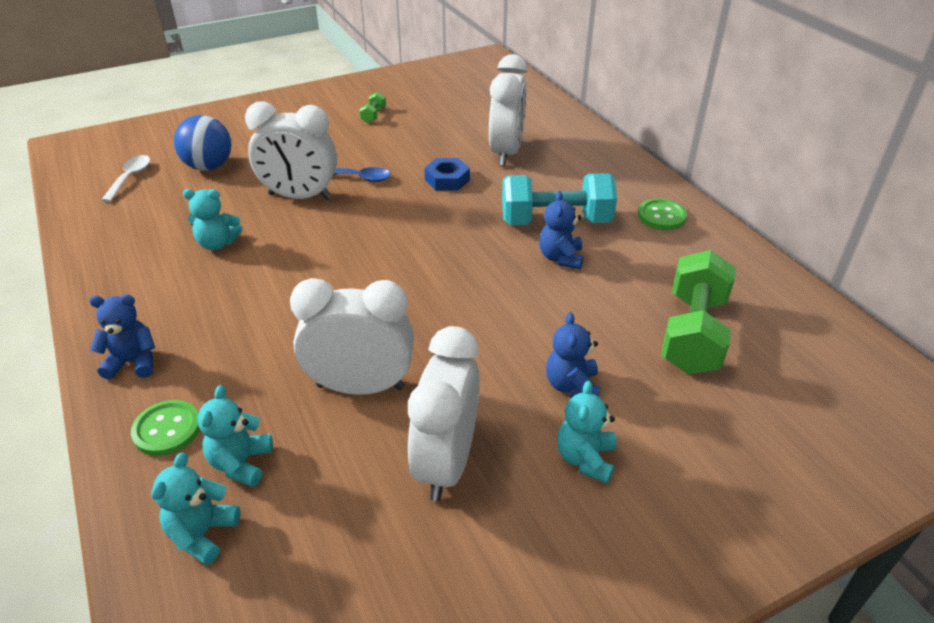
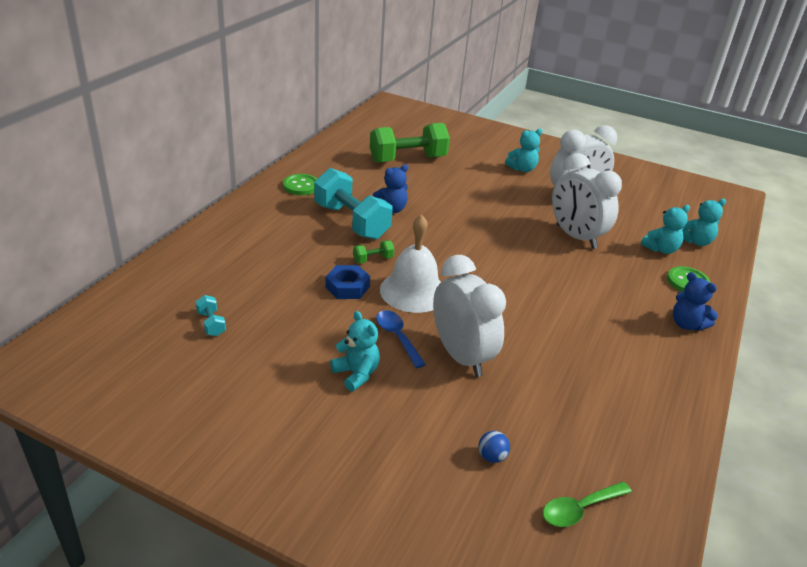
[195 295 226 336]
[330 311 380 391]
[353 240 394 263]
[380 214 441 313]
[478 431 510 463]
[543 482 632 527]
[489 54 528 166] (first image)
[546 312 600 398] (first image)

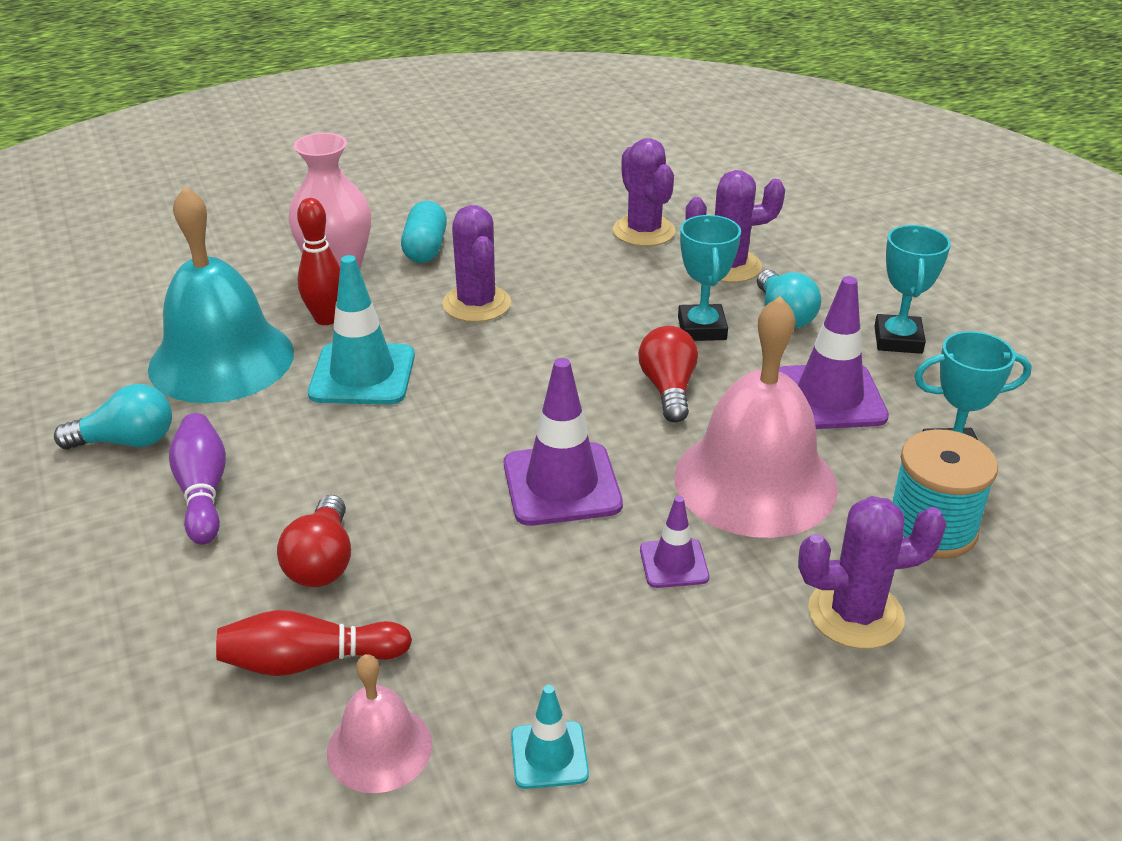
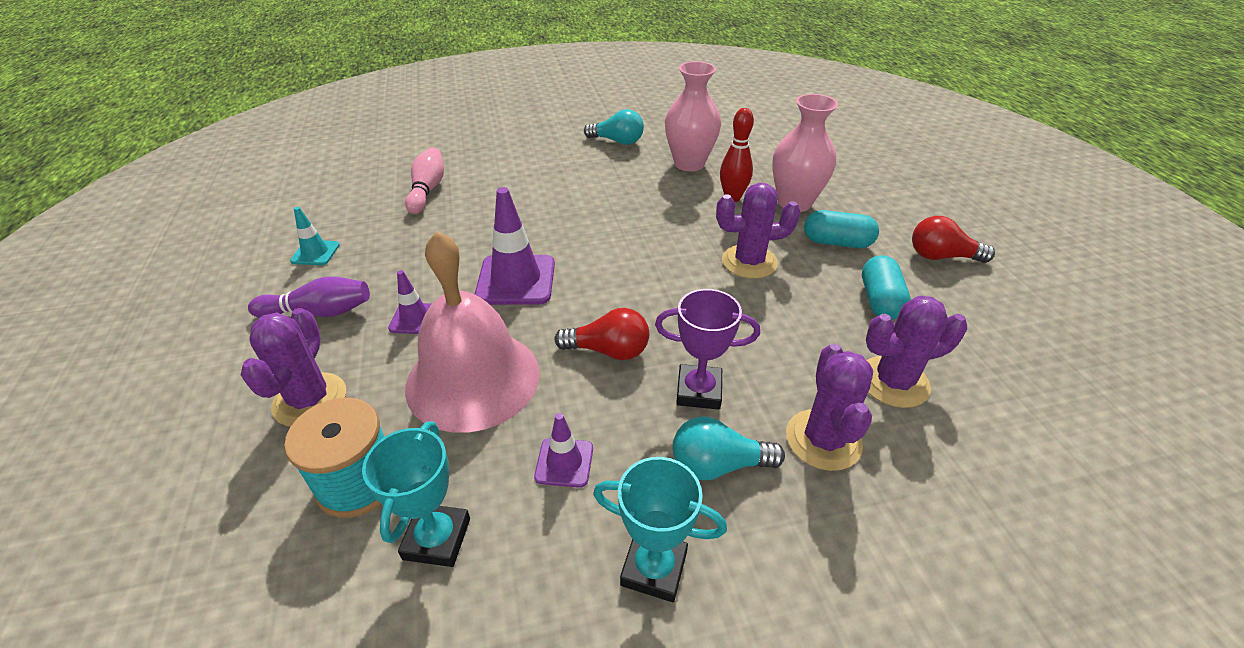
[248 277 370 318]
[405 147 444 214]
[534 413 593 488]
[584 109 644 145]
[655 289 760 410]
[665 61 721 172]
[862 255 911 320]
[912 216 995 263]
[308 255 415 405] (first image)
[327 654 432 793] (first image)

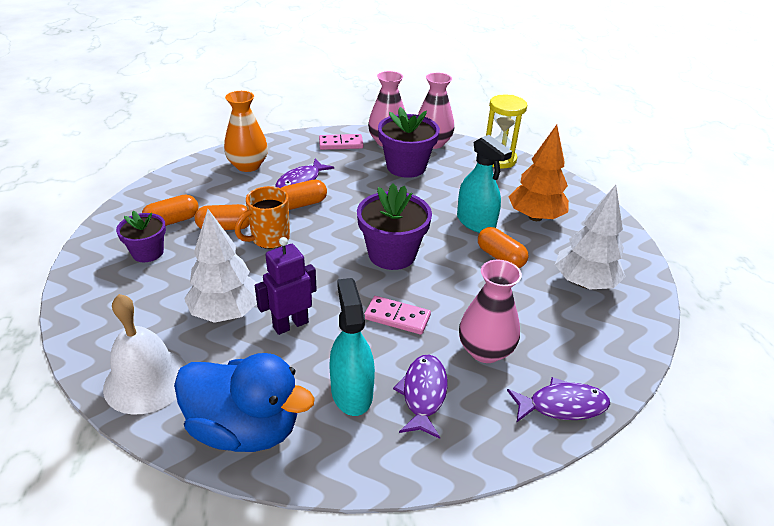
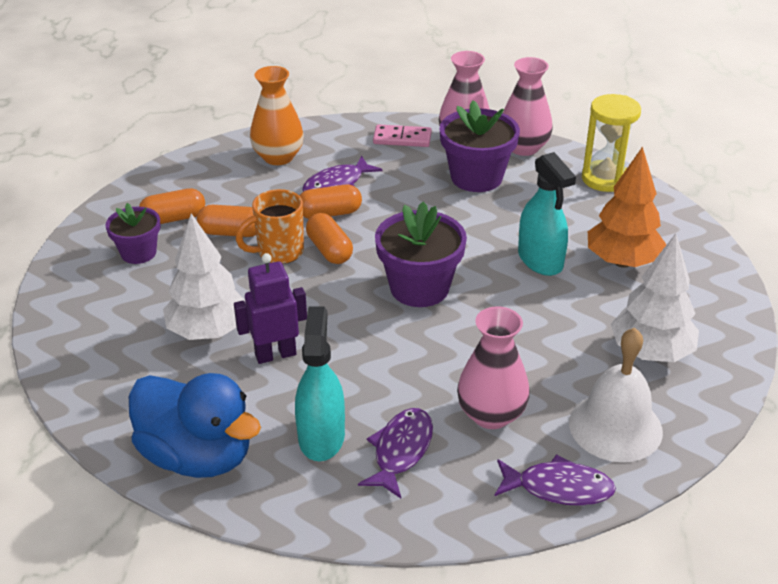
[306 213 353 264]
[569 328 663 462]
[364 296 431 335] (first image)

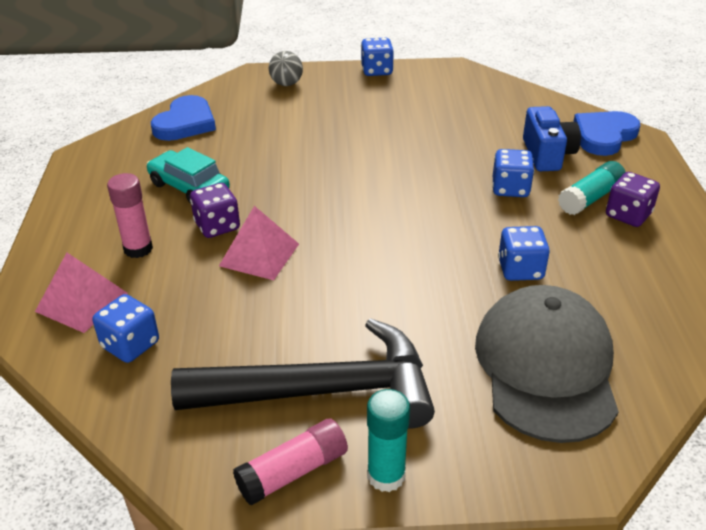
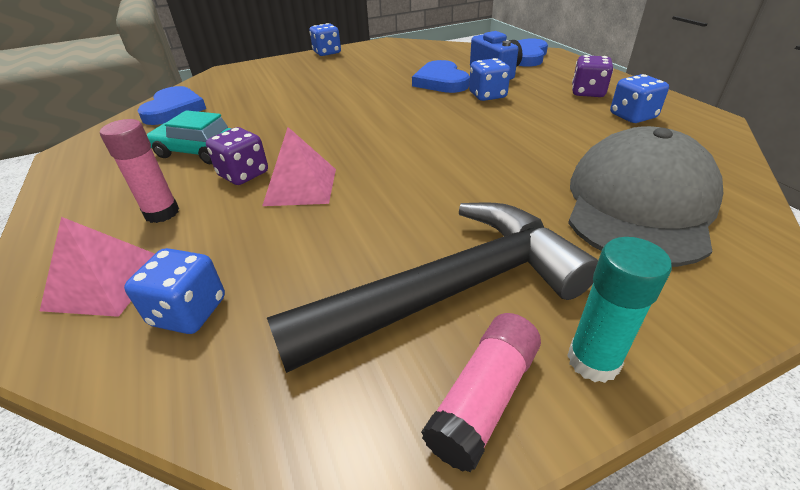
[412 60 470 93]
[568 126 723 267]
[610 74 669 123]
[269 51 303 86] (first image)
[558 161 626 215] (first image)

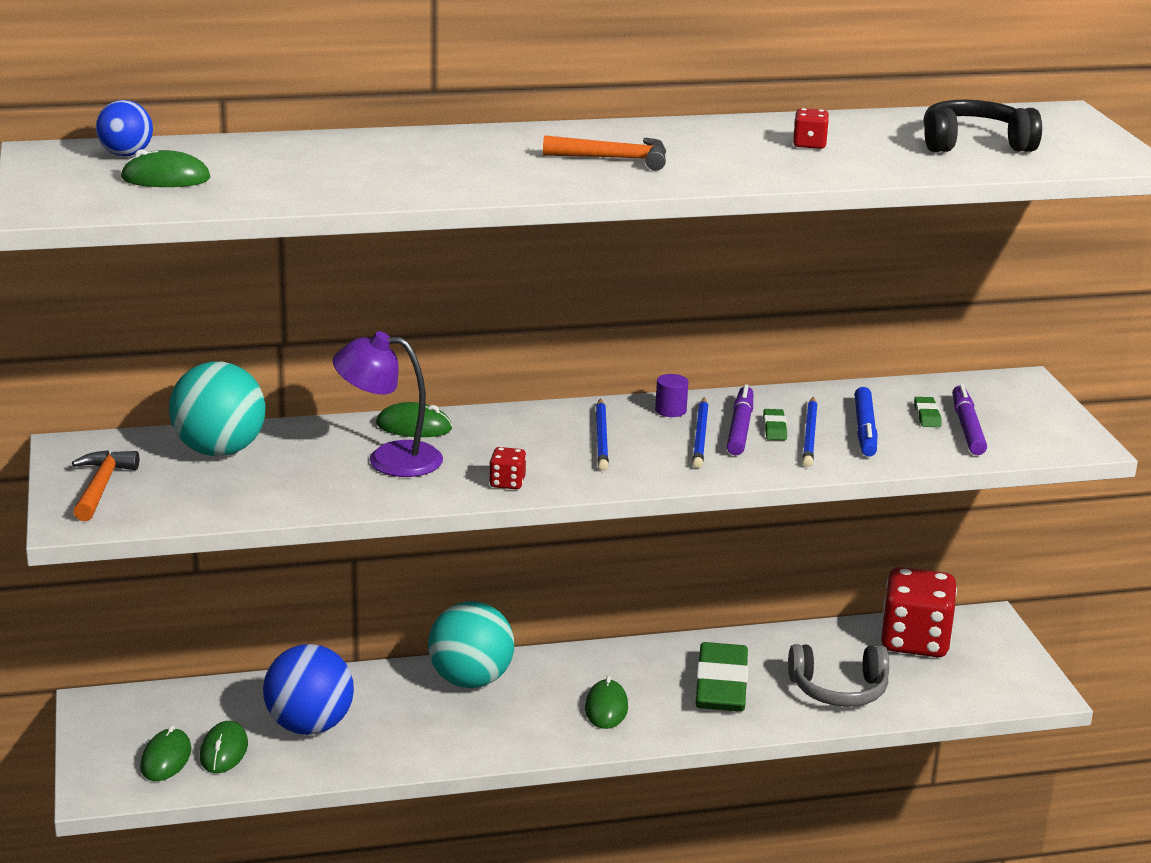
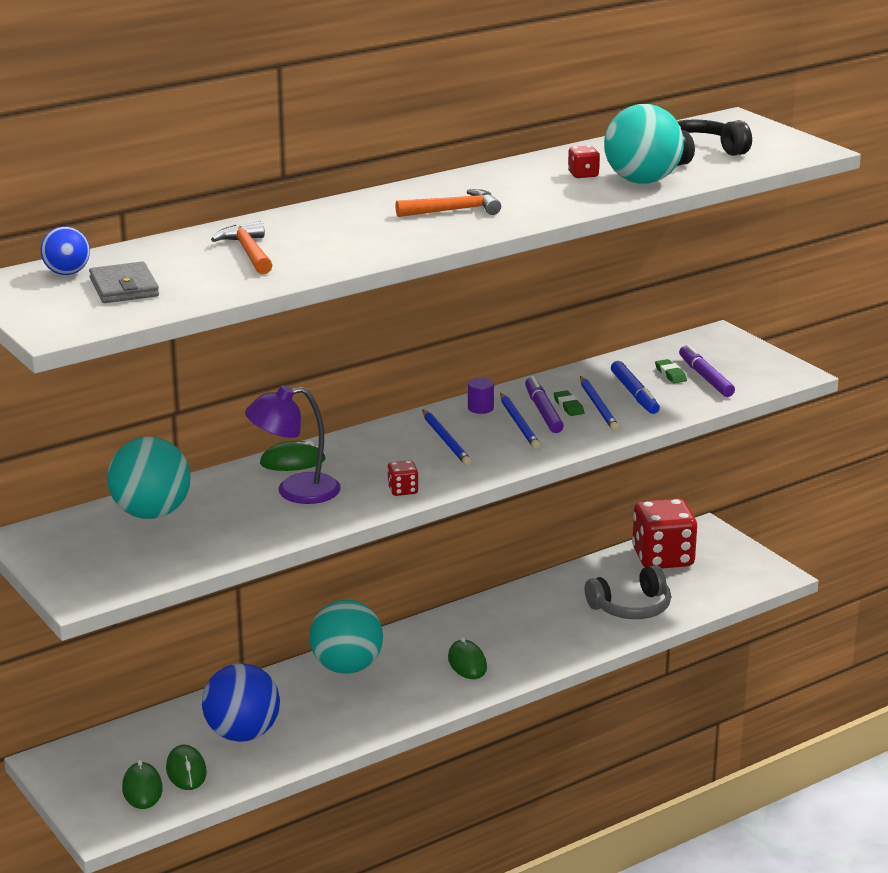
[89 261 159 303]
[211 221 272 274]
[604 104 684 183]
[696 642 748 712] (first image)

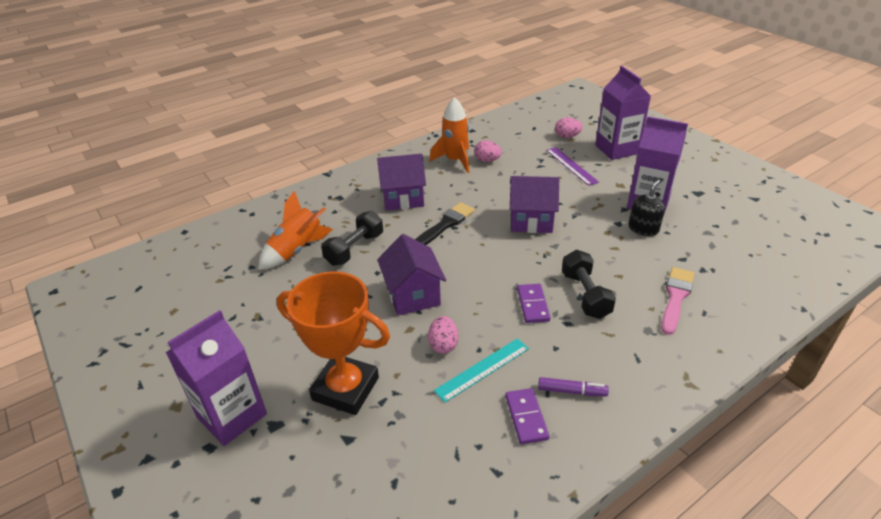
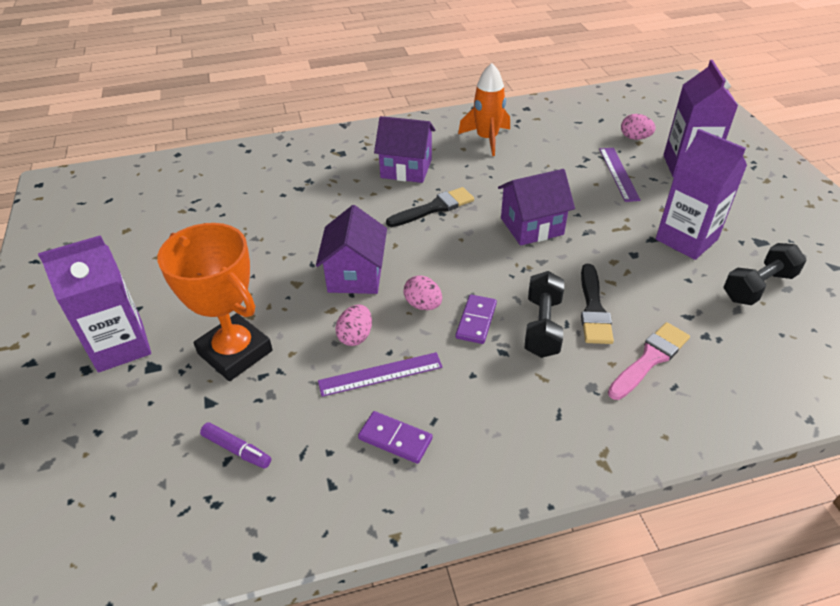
[200 422 271 468]
[318 352 443 397]
[358 411 433 464]
[404 275 442 310]
[498 169 575 246]
[581 264 614 344]
[724 243 806 305]
[259 191 333 270] (first image)
[628 179 665 236] (first image)

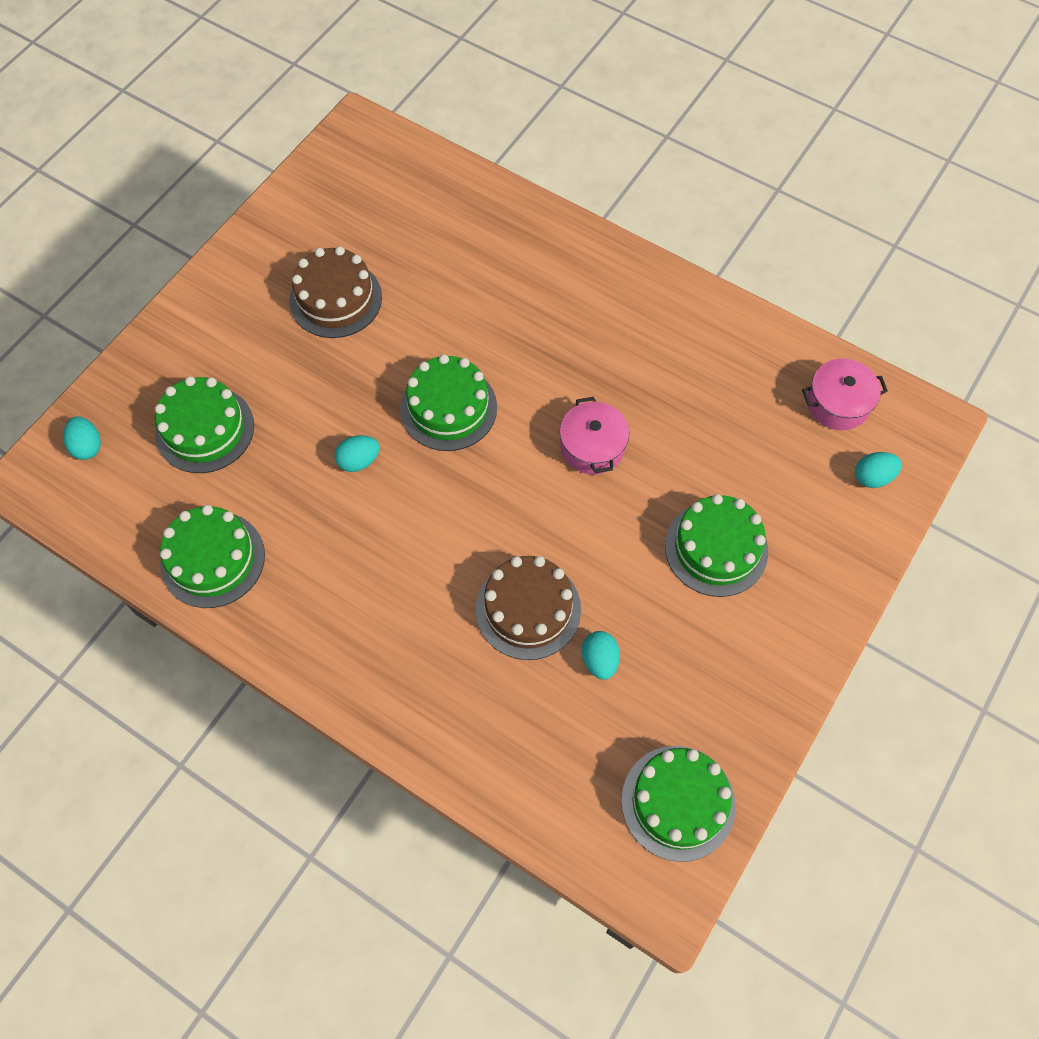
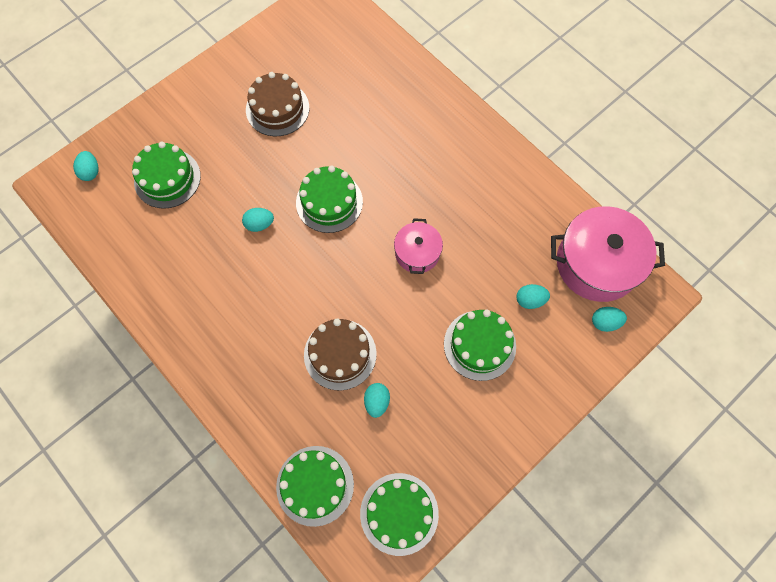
[276 446 354 527]
[517 284 550 309]
[551 206 665 302]

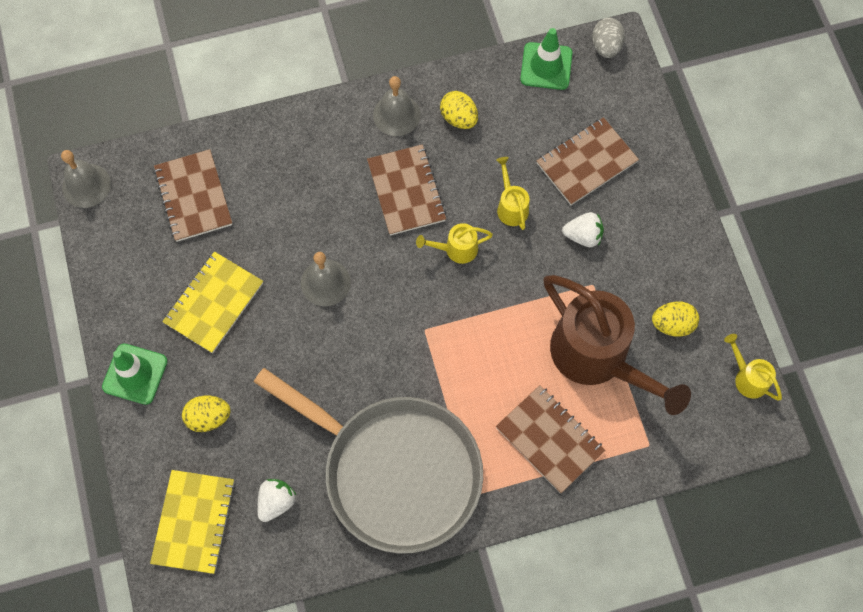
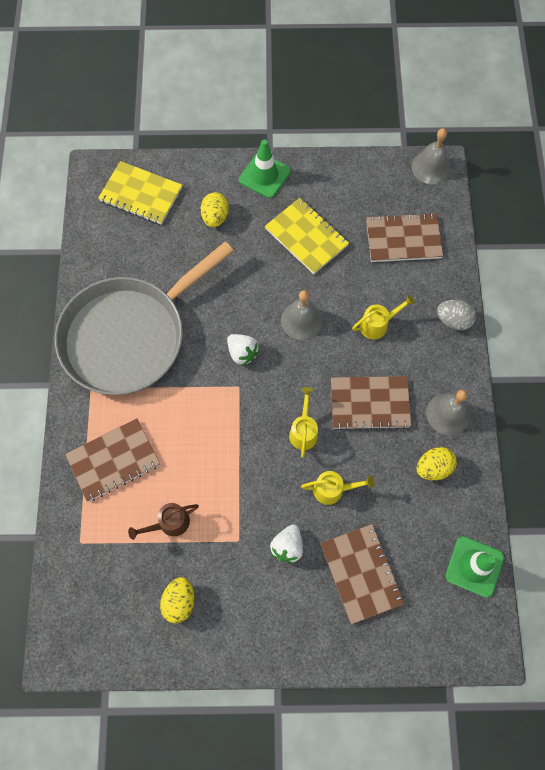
[128 503 199 540]
[227 334 260 366]
[352 295 415 340]
[437 300 476 331]

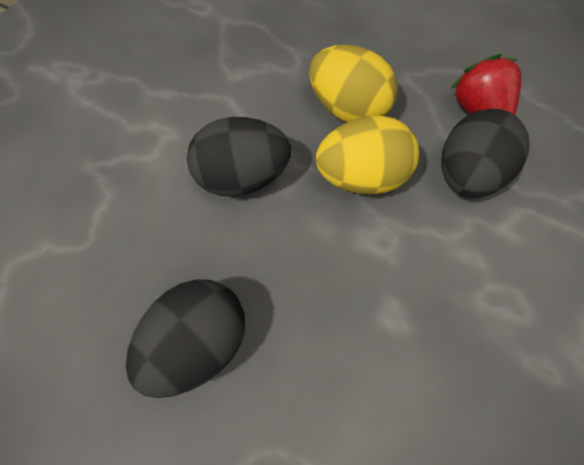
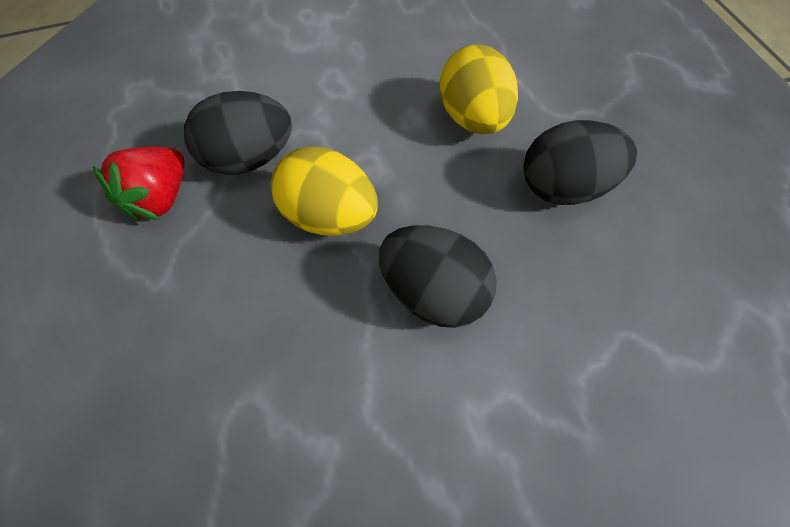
[439 45 518 134]

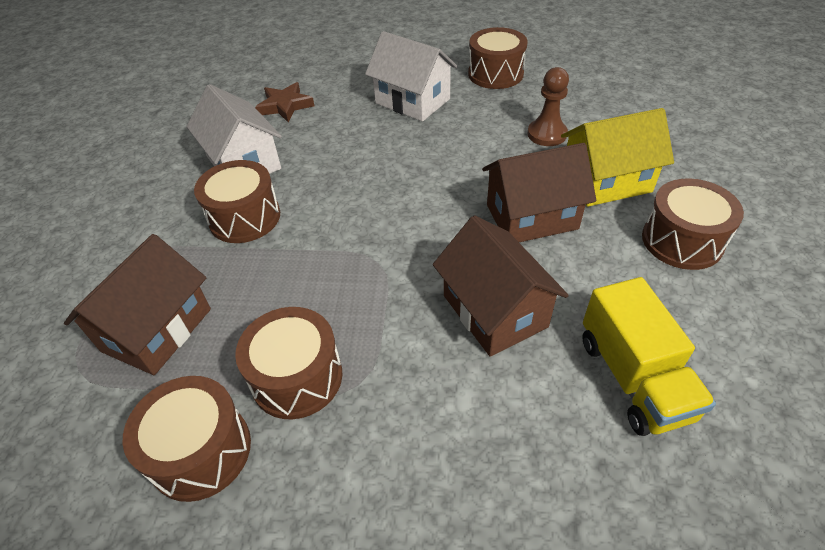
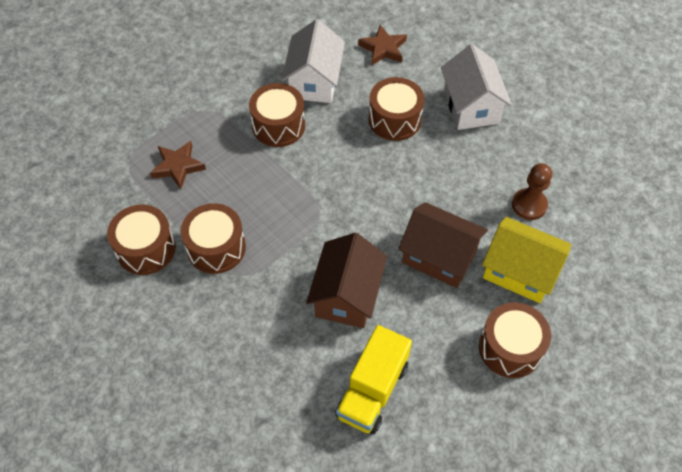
[150 141 206 190]
[369 77 424 141]

